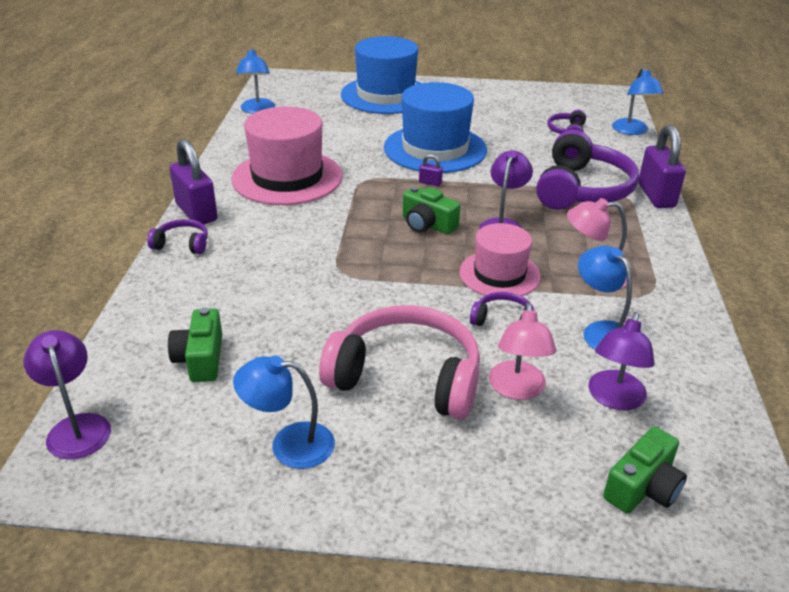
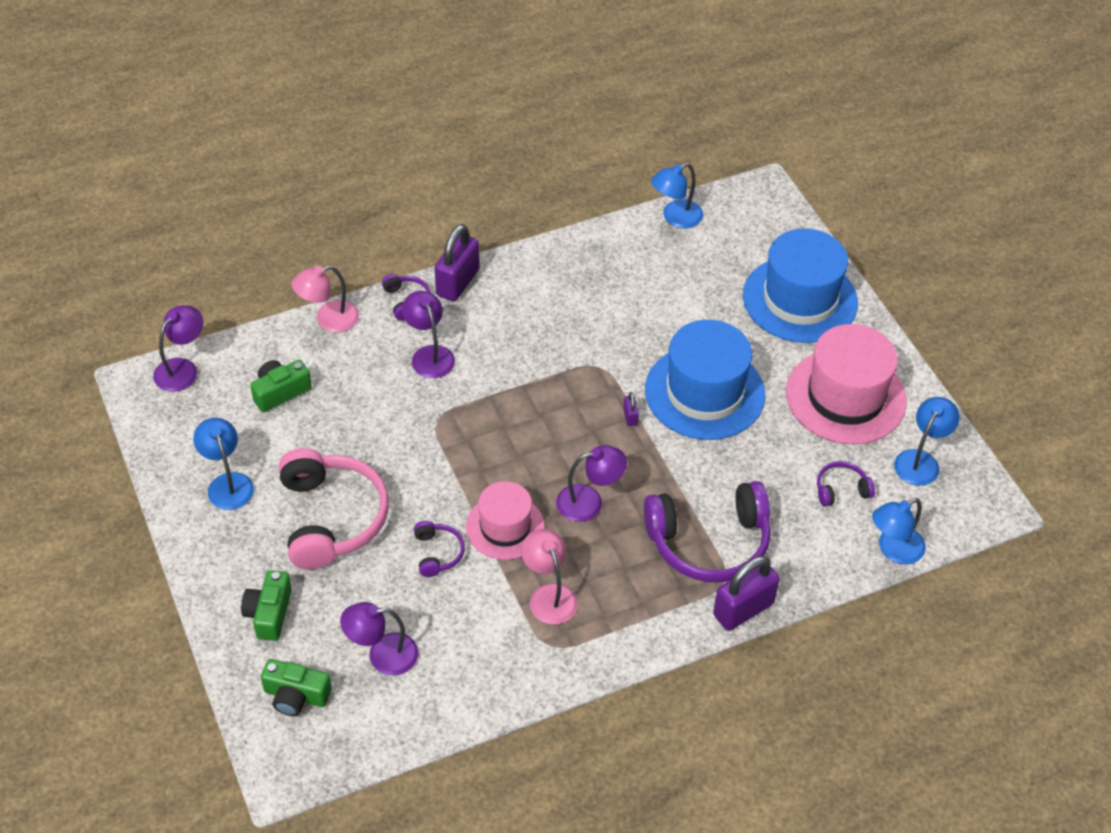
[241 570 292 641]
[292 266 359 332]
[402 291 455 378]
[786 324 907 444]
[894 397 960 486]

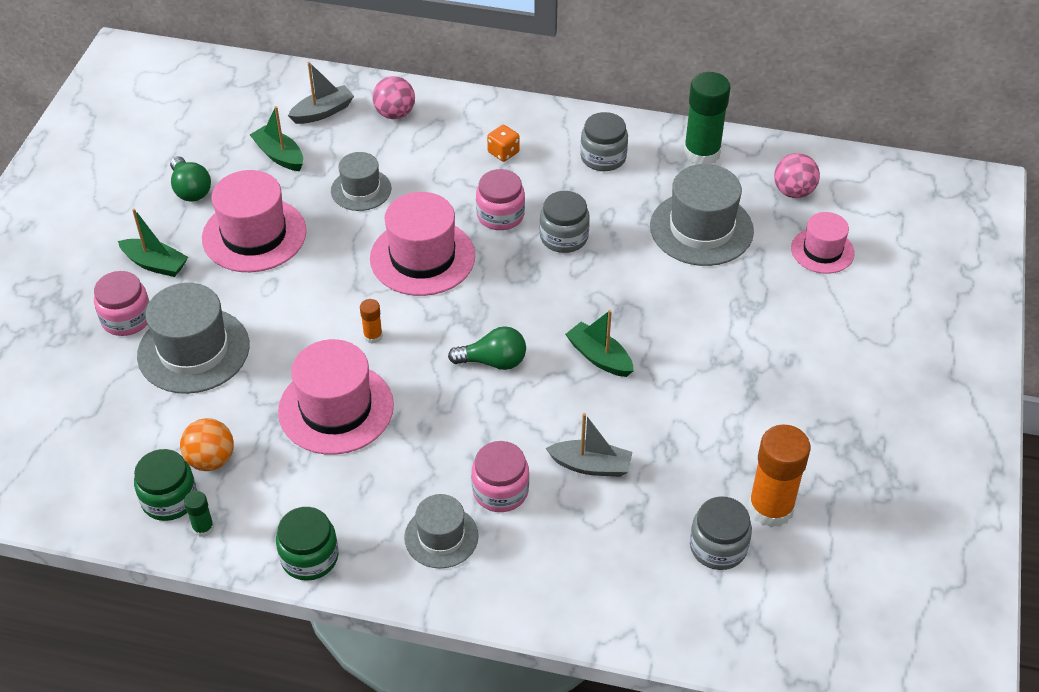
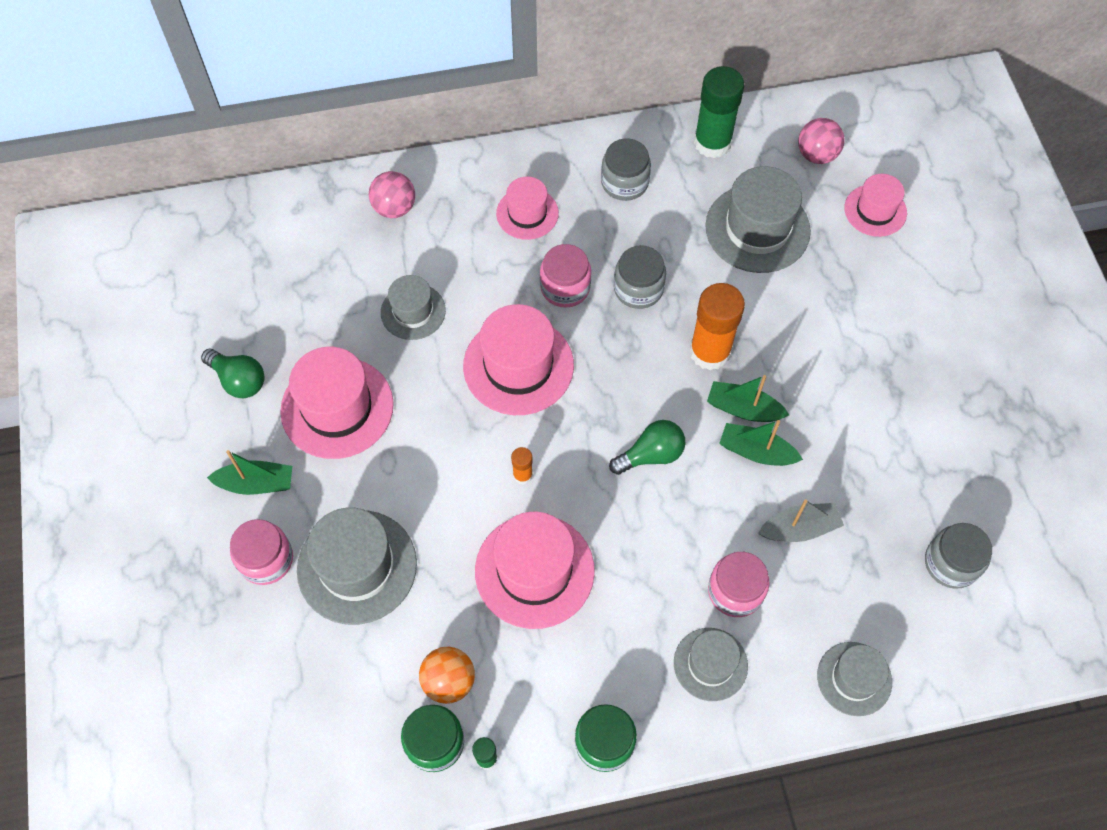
[496 177 559 240]
[689 283 745 370]
[719 420 803 466]
[817 642 892 716]
[288 62 354 124] (first image)

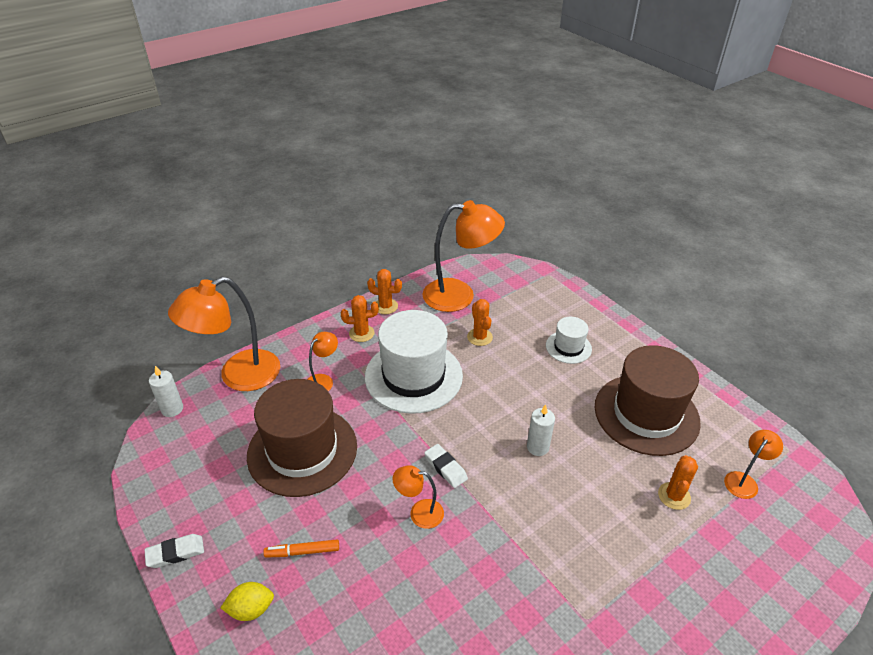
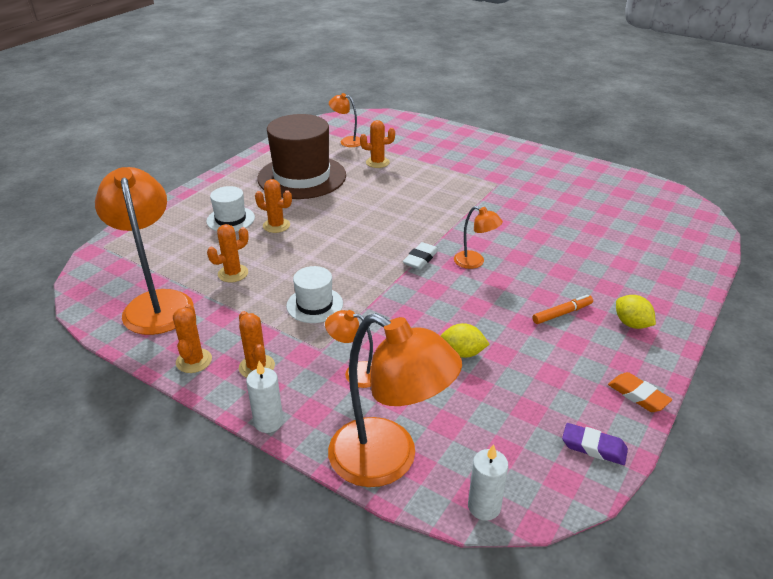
[246 361 283 433]
[255 179 292 233]
[286 266 343 323]
[441 323 490 358]
[454 206 503 269]
[532 295 593 324]
[562 423 628 465]
[608 372 672 412]

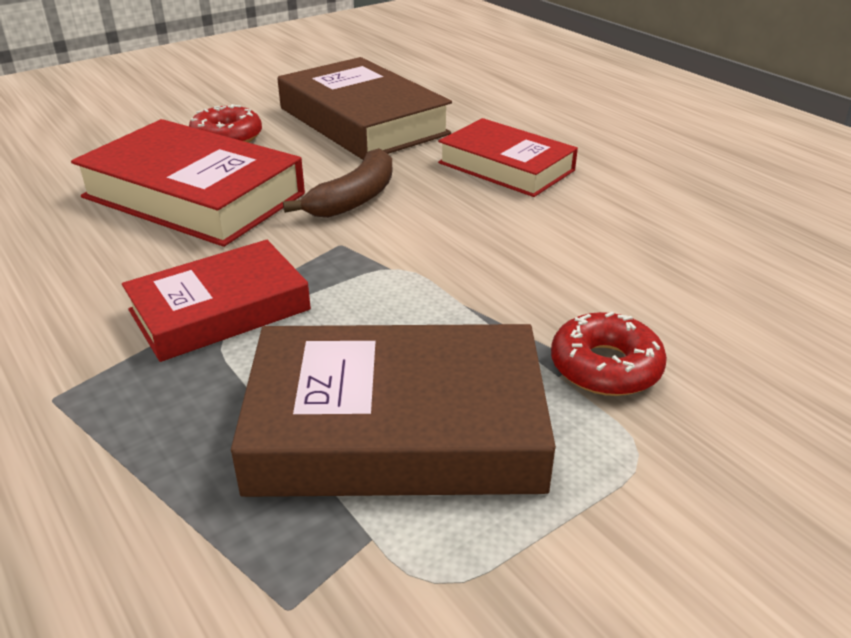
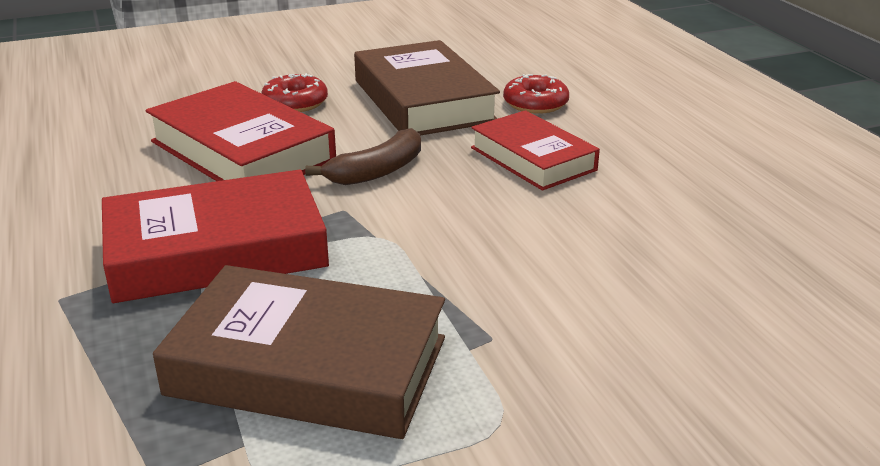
[102 169 329 303]
[503 74 569 114]

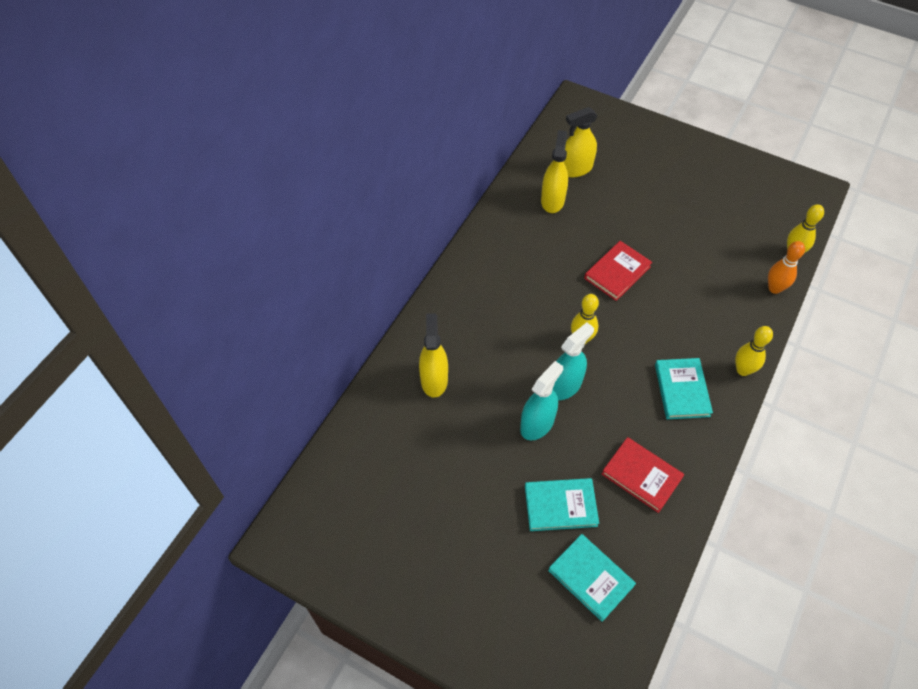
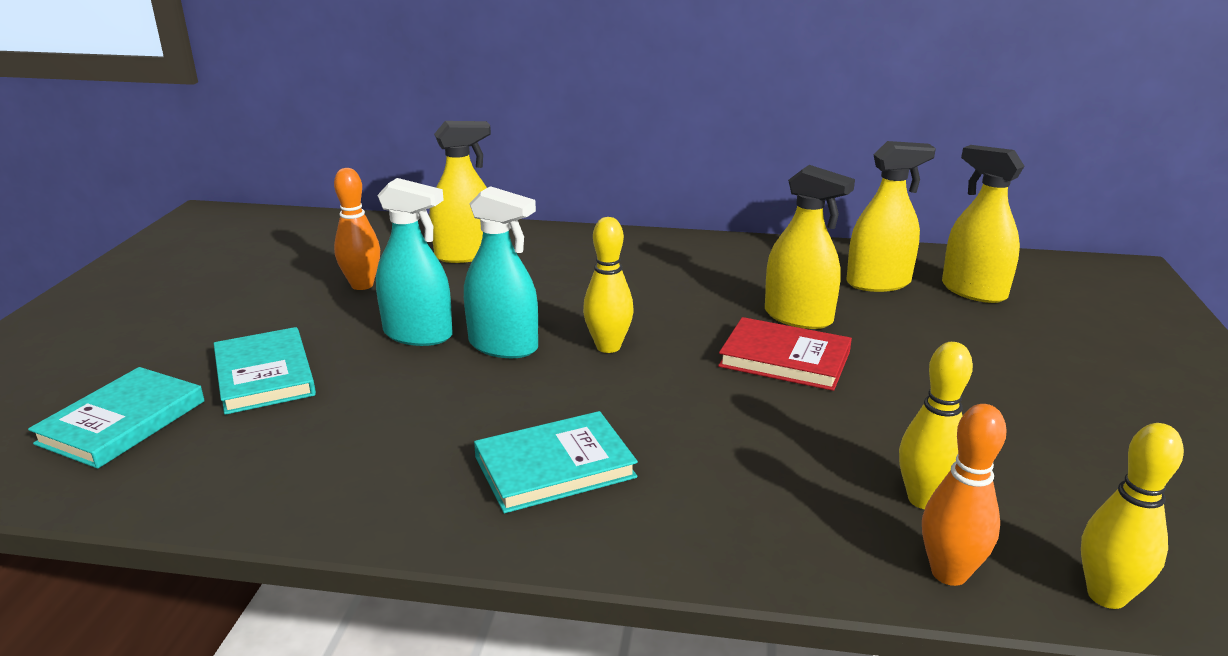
[334 168 380 290]
[765 165 855 329]
[899 342 973 509]
[602 437 684 513] (first image)

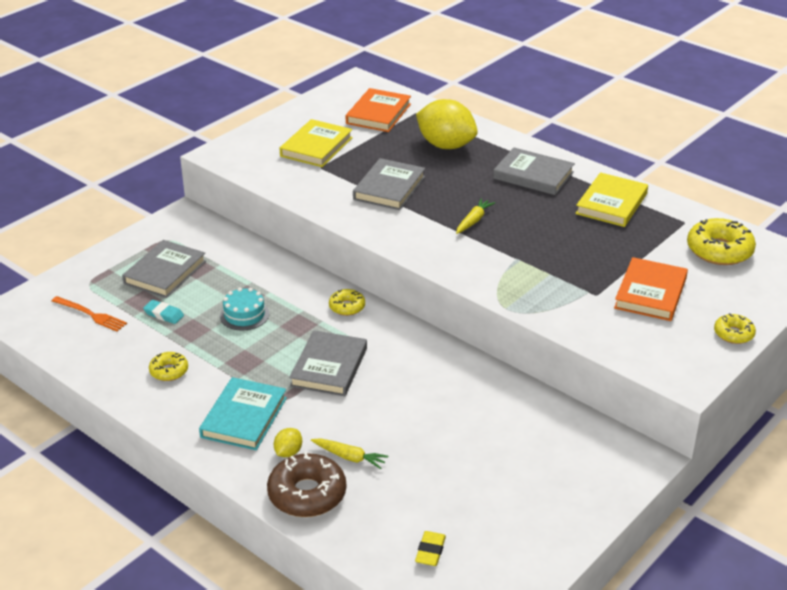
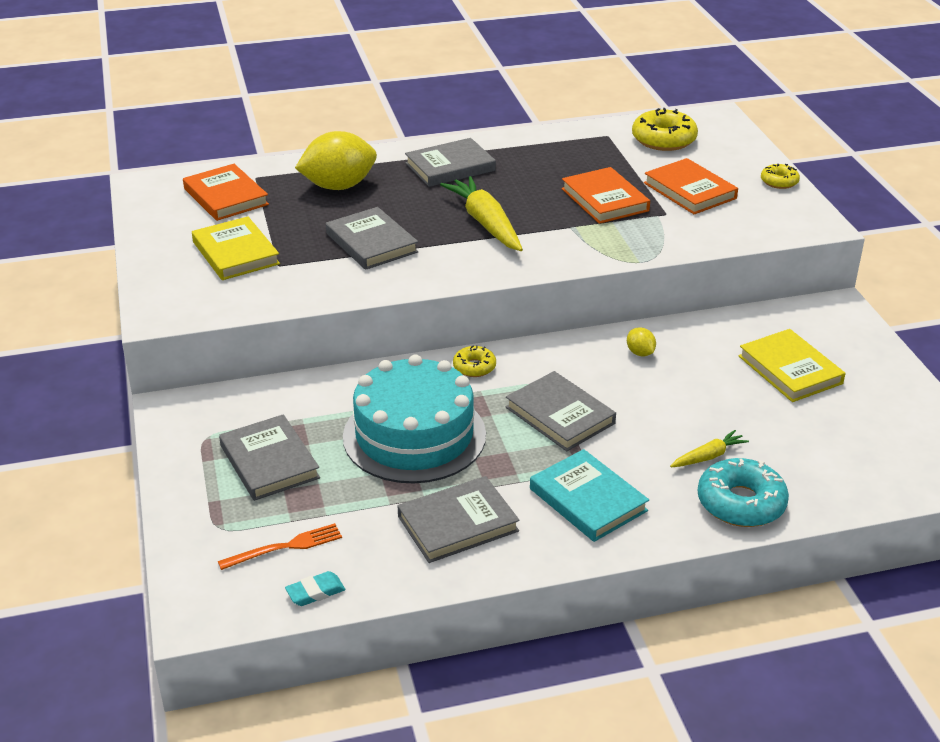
[285 571 345 606]
[343 354 486 483]
[398 476 520 563]
[440 176 523 251]
[561 167 650 224]
[627 327 656 357]
[697 458 789 527]
[739 329 846 402]
[415 531 446 566] (first image)

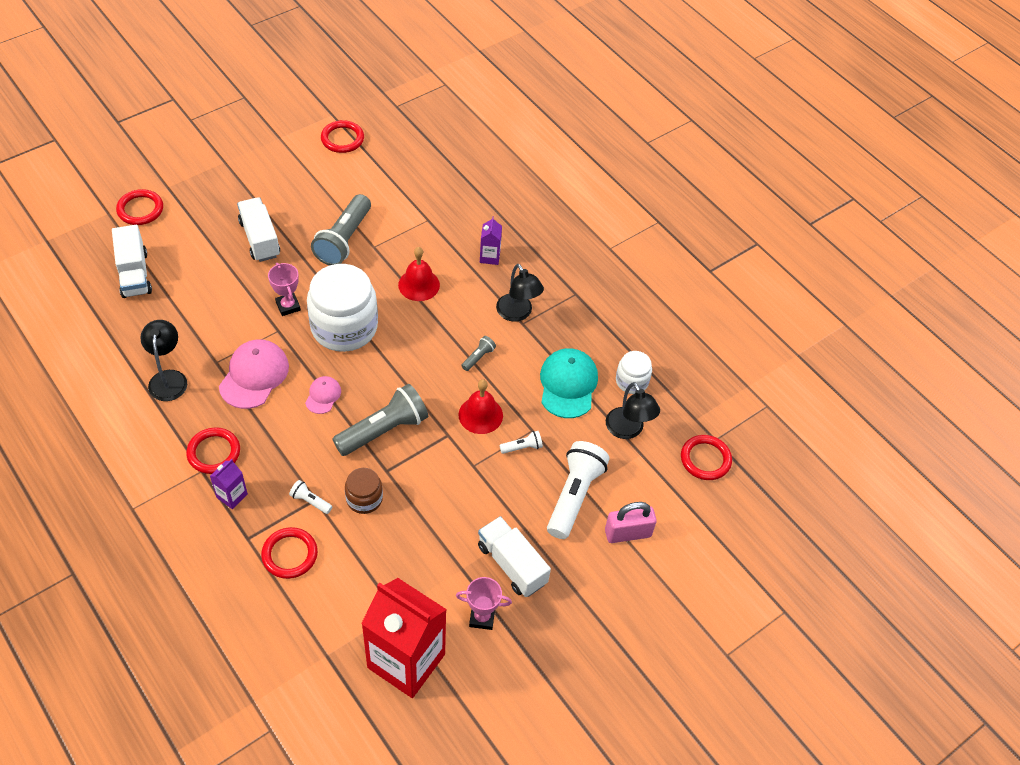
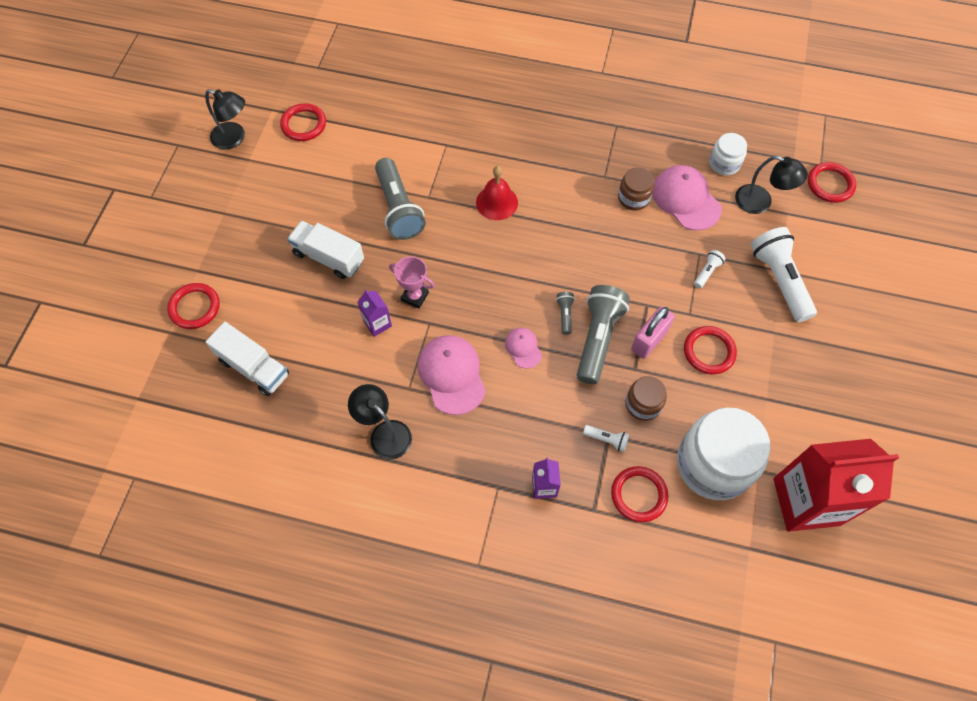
[205 89 245 149]
[357 289 392 337]
[556 292 575 335]
[583 425 630 452]
[618 167 654 210]
[631 306 675 359]
[652 165 722 231]
[677 407 771 500]
[684 326 737 374]
[456 577 512 630] (first image)
[459 379 503 434] (first image)
[478 516 551 597] (first image)

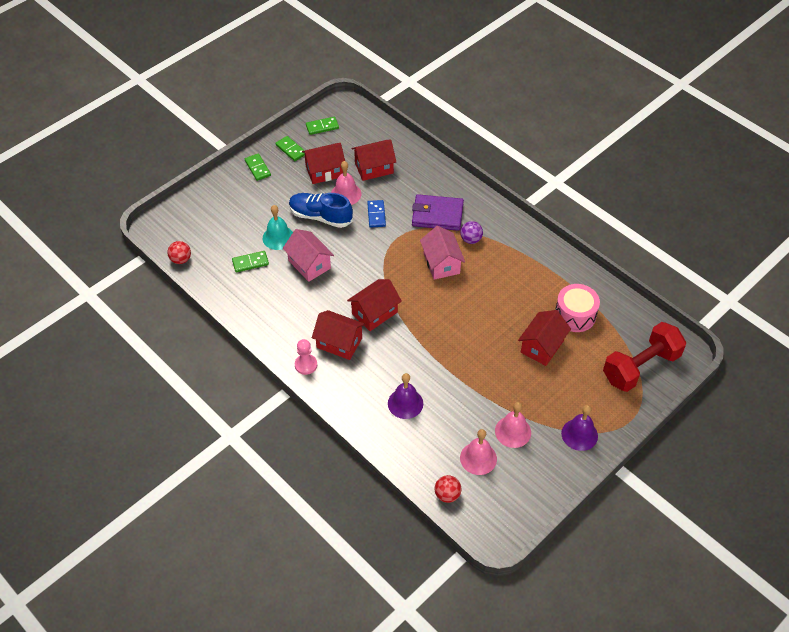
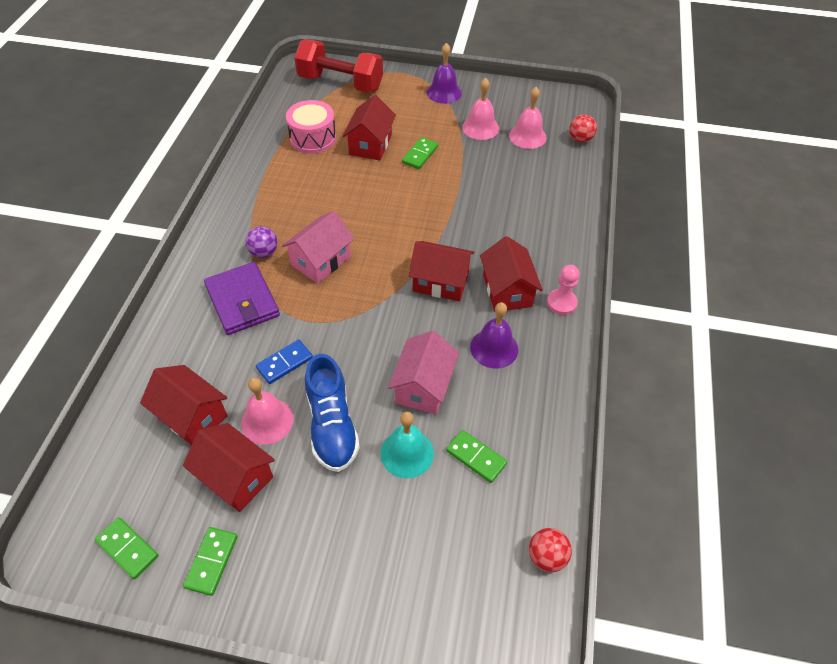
[342 95 396 160]
[402 137 438 169]
[470 302 518 368]

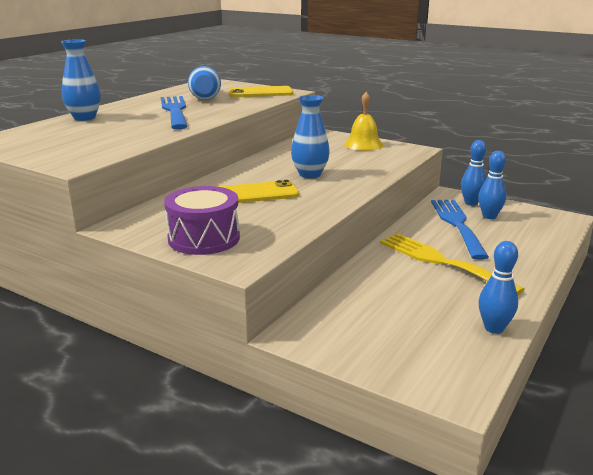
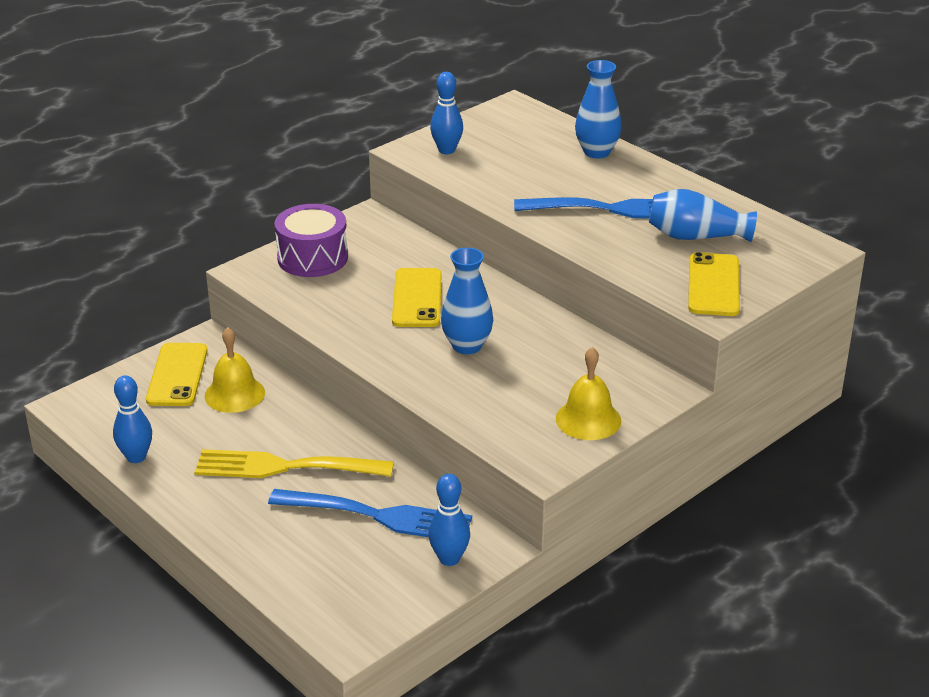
[146 343 207 406]
[194 449 394 478]
[205 327 265 413]
[430 72 463 154]

